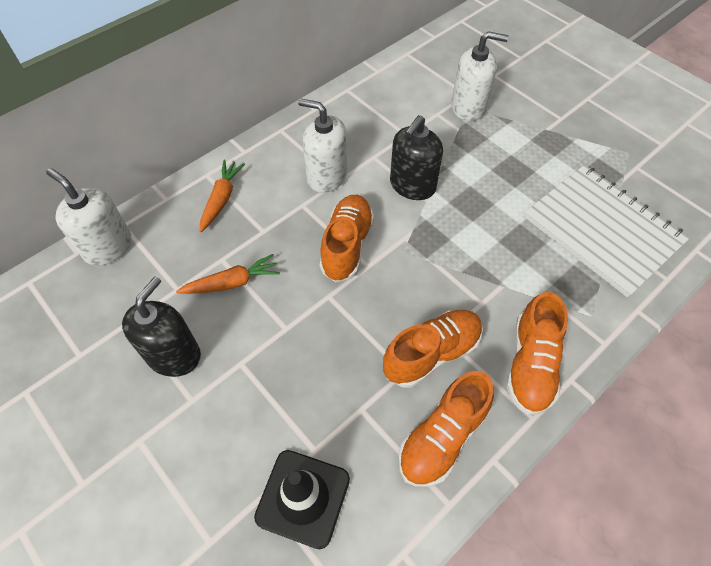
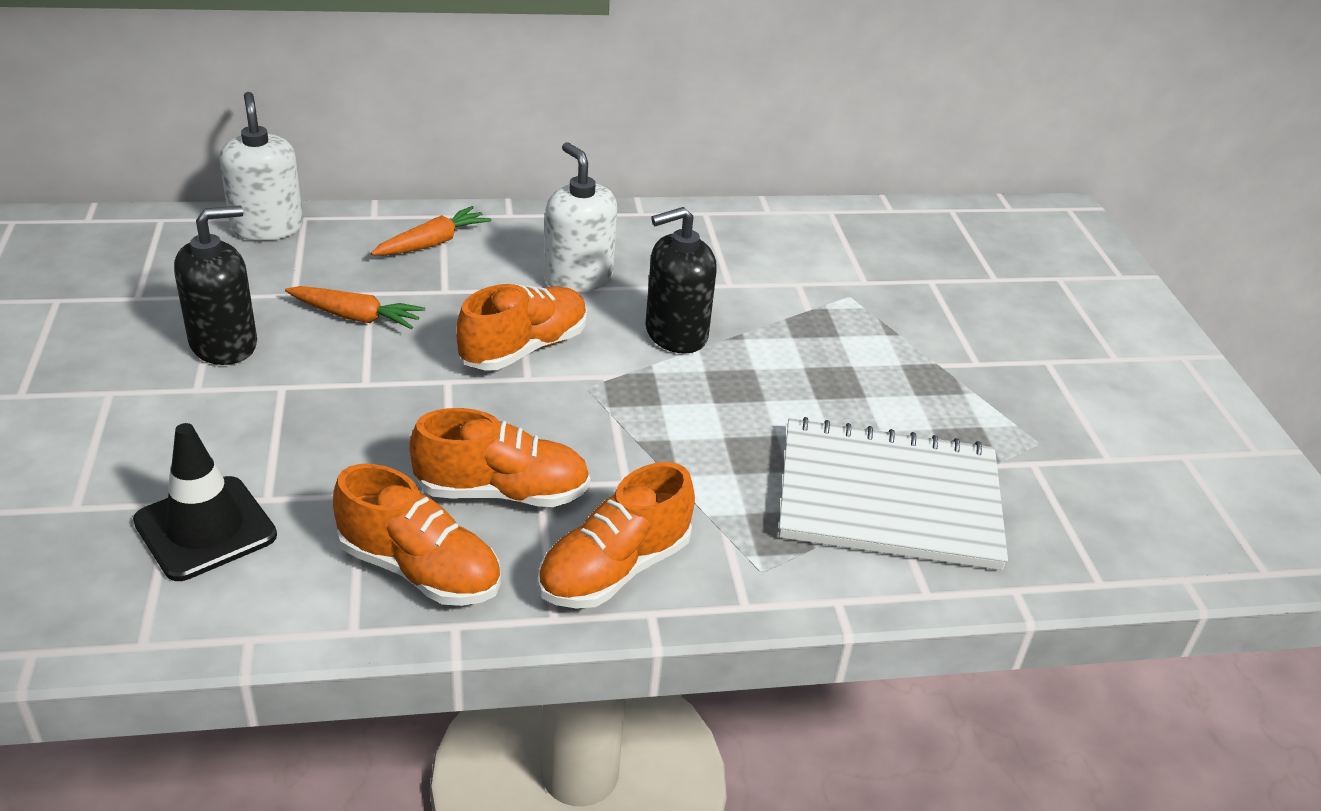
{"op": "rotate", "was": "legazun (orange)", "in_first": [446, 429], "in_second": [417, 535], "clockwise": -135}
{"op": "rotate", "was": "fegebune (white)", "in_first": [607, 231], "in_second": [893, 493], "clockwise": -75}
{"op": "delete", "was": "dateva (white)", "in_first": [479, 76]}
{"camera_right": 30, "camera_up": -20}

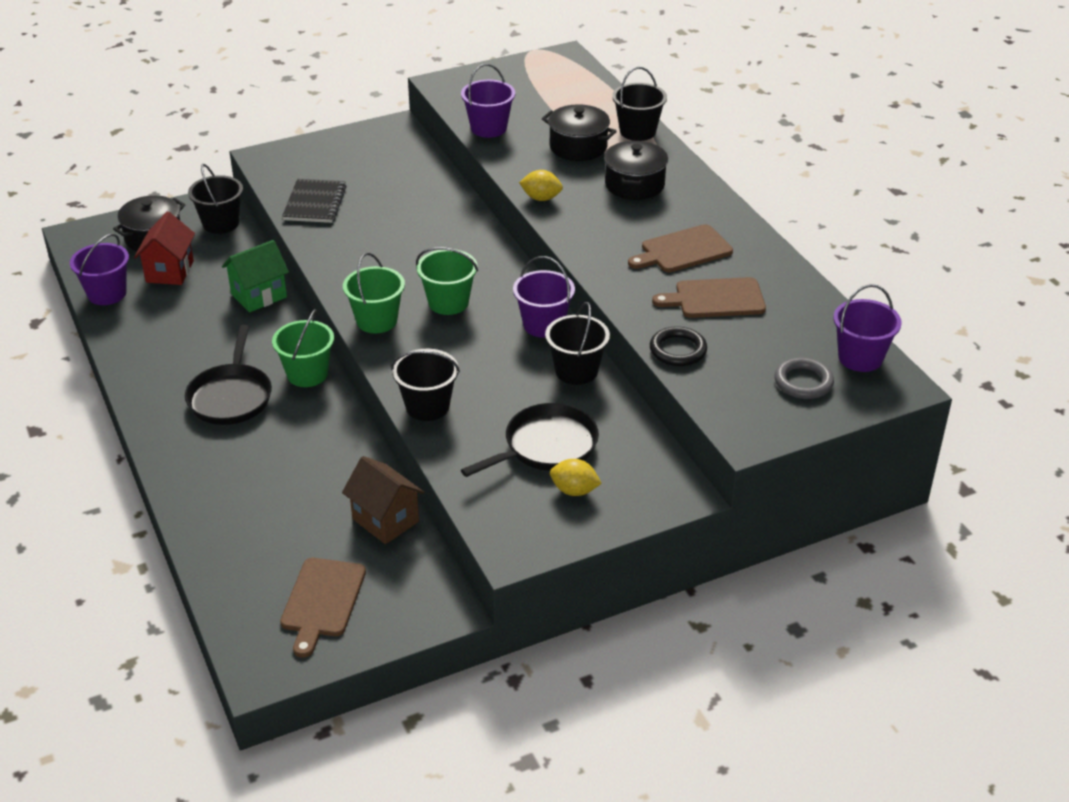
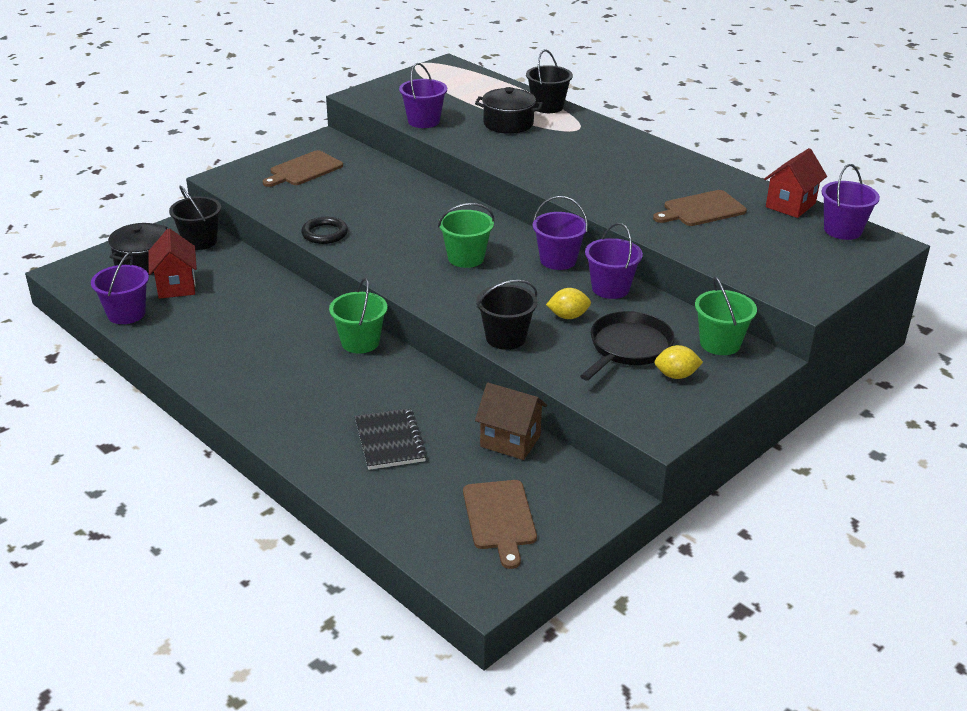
{"op": "move", "was": "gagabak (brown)", "in_first": [680, 248], "in_second": [303, 168]}
{"op": "move", "was": "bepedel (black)", "in_first": [678, 346], "in_second": [324, 230]}
{"op": "move", "was": "fegebune (black)", "in_first": [314, 201], "in_second": [391, 439]}
{"op": "move", "was": "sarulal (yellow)", "in_first": [541, 185], "in_second": [568, 303]}
{"op": "recolor", "was": "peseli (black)", "now": "peseli (purple)", "in_first": [577, 343], "in_second": [614, 261]}
{"op": "move", "was": "peseli (green)", "in_first": [374, 292], "in_second": [726, 315]}
{"op": "insert", "now": "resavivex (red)", "in_second": [795, 183]}
{"op": "delete", "was": "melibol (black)", "in_first": [228, 375]}
{"op": "delete", "was": "resavivex (green)", "in_first": [255, 276]}
{"op": "delete", "was": "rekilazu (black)", "in_first": [636, 170]}
{"op": "delete", "was": "bepedel (grey)", "in_first": [804, 378]}
{"camera_right": -20, "camera_up": -5}

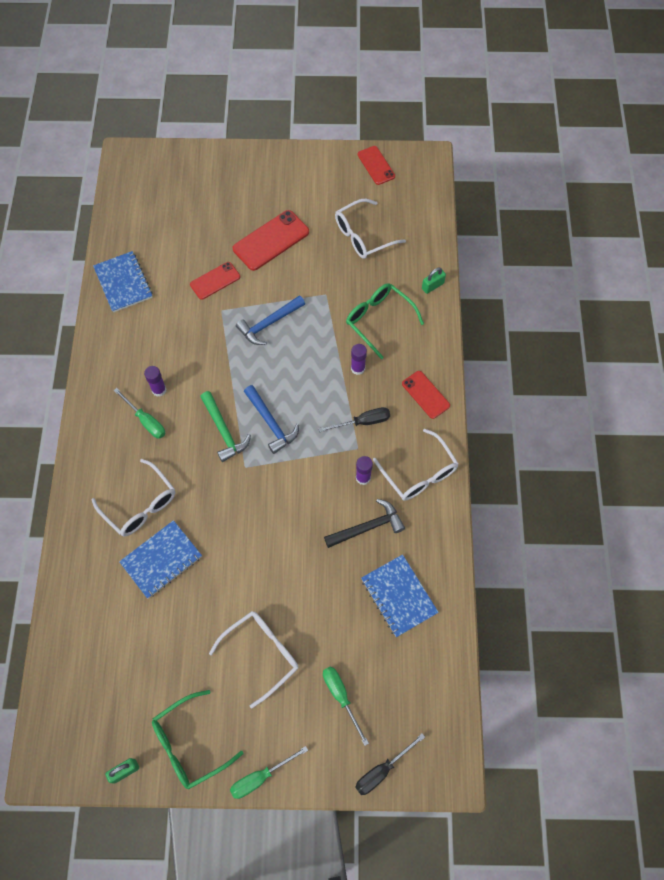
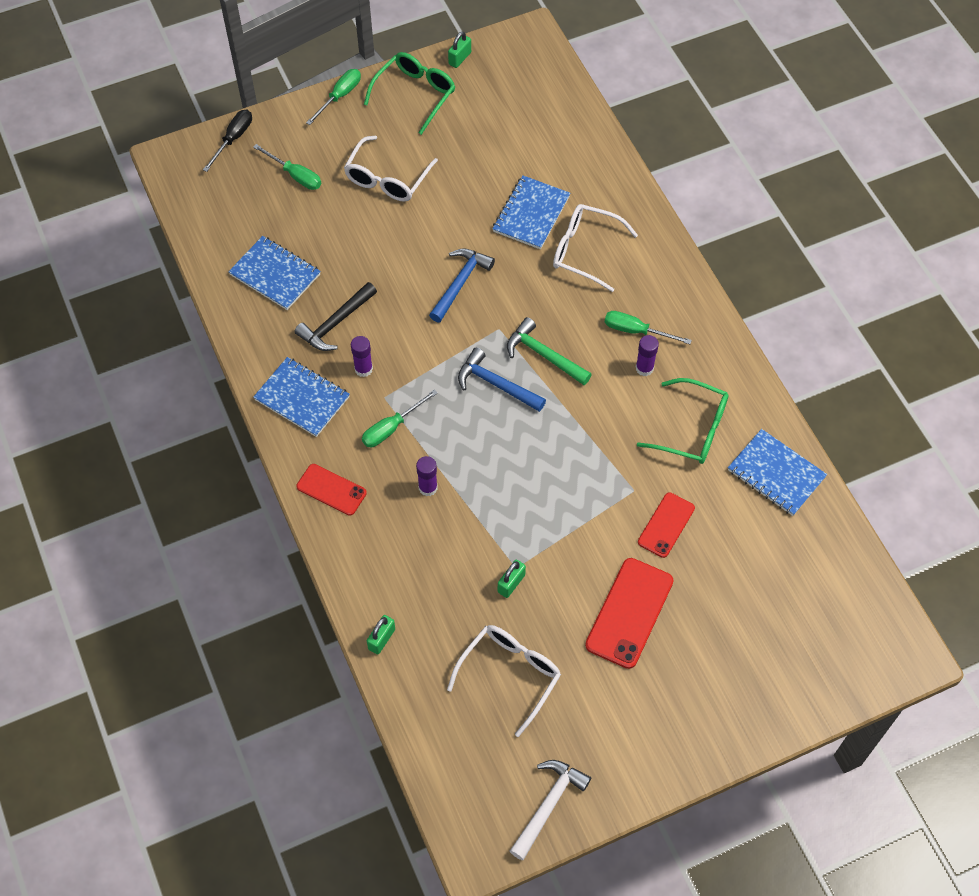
{"op": "replace", "was": "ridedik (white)", "now": "fegebune (blue)", "in_first": [416, 464], "in_second": [301, 397]}
{"op": "recolor", "was": "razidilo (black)", "now": "razidilo (green)", "in_first": [354, 419], "in_second": [400, 418]}
{"op": "move", "was": "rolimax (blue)", "in_first": [270, 320], "in_second": [462, 285]}
{"op": "insert", "now": "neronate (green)", "in_second": [512, 579]}
{"op": "replace", "was": "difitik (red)", "now": "rolimax (white)", "in_first": [376, 165], "in_second": [550, 810]}
{"op": "move", "was": "ridedik (green)", "in_first": [385, 321], "in_second": [683, 421]}
{"camera_right": 155, "camera_up": -5}

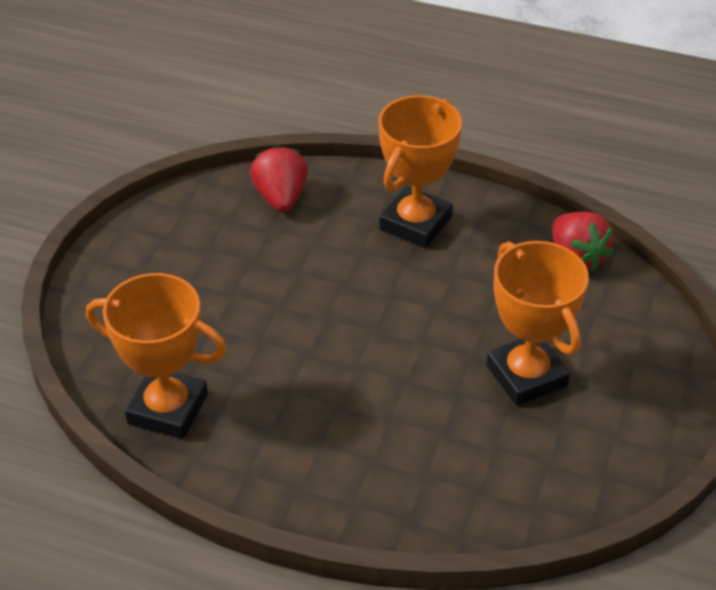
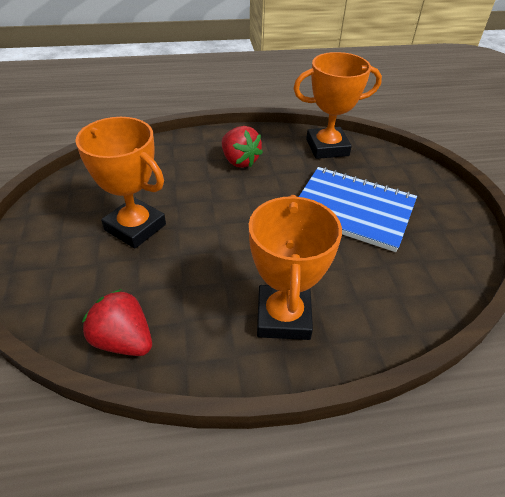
{"op": "move", "was": "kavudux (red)", "in_first": [279, 179], "in_second": [242, 147]}
{"op": "insert", "now": "fegebune (blue)", "in_second": [358, 209]}
{"camera_right": 150, "camera_up": 0}

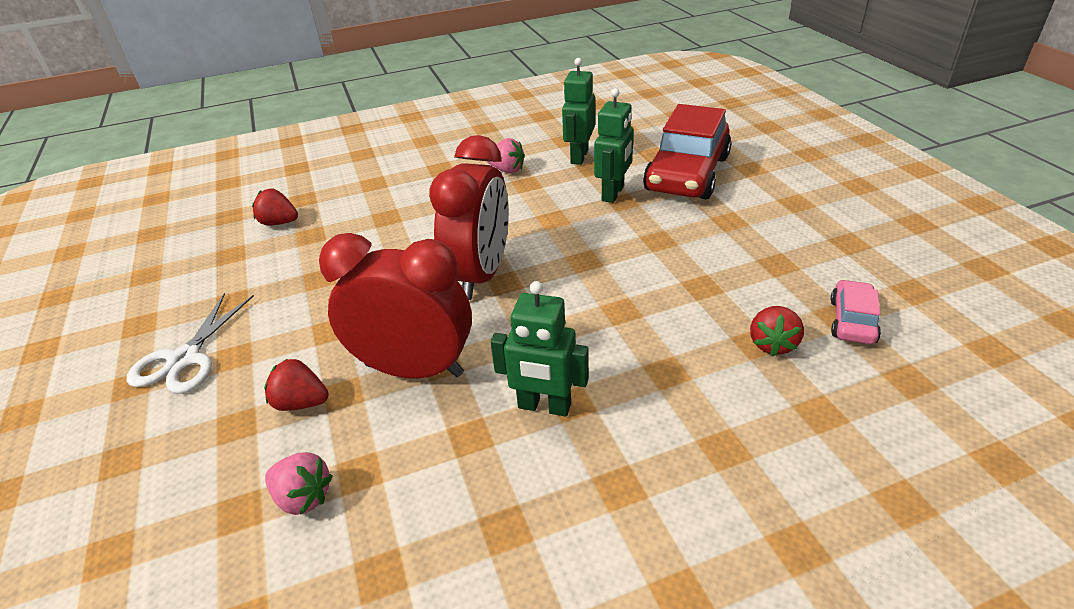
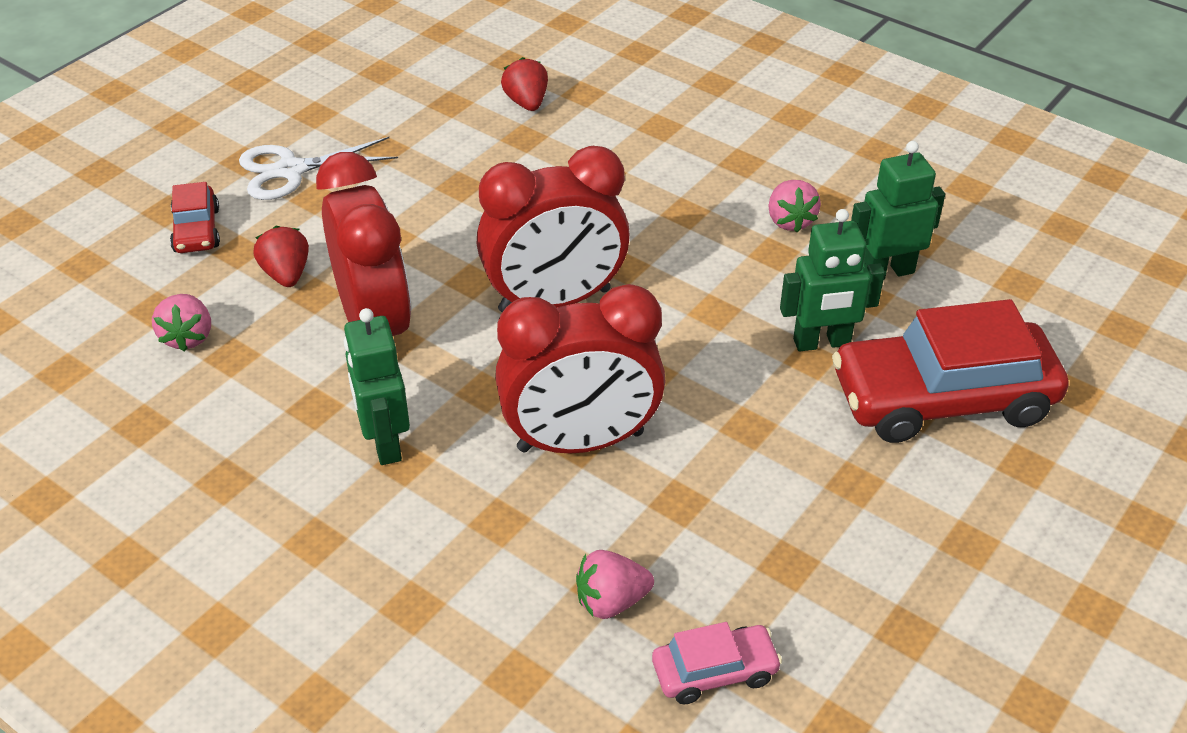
{"op": "insert", "now": "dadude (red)", "in_second": [195, 217]}
{"op": "insert", "now": "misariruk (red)", "in_second": [580, 369]}
{"op": "recolor", "was": "kavudux (red)", "now": "kavudux (pink)", "in_first": [777, 331], "in_second": [615, 584]}
{"camera_right": 55, "camera_up": 5}

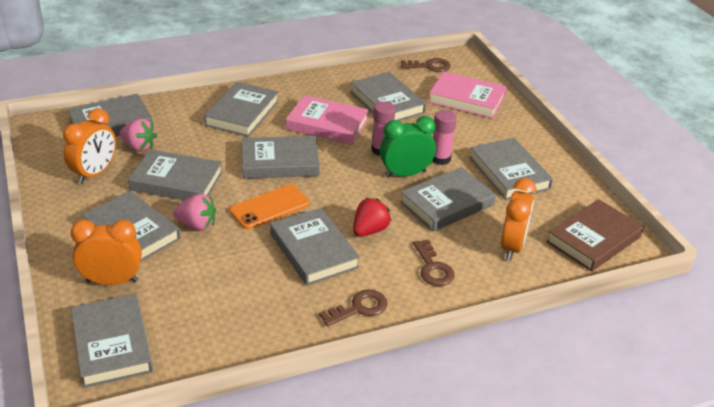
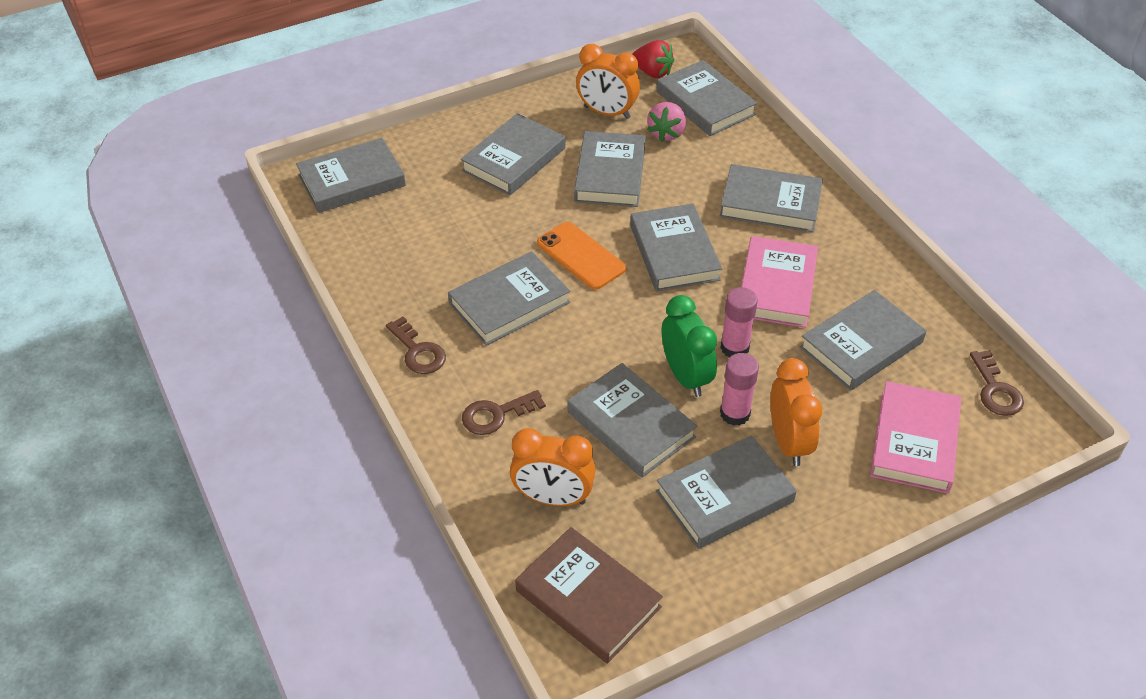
{"op": "move", "was": "kavudux (red)", "in_first": [372, 217], "in_second": [653, 59]}
{"op": "move", "was": "misariruk (orange)", "in_first": [106, 252], "in_second": [796, 412]}
{"op": "delete", "was": "kavudux (pink)", "in_first": [194, 212]}
{"camera_right": 85, "camera_up": 10}

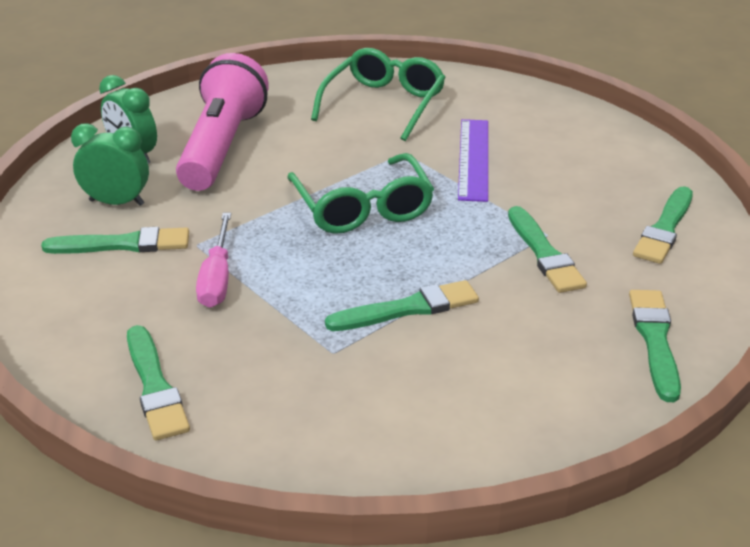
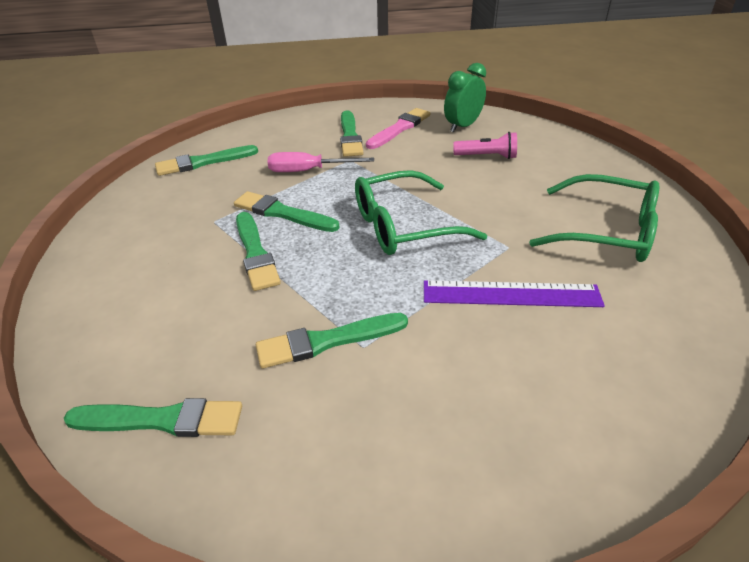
{"op": "move", "was": "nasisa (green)", "in_first": [663, 225], "in_second": [287, 211]}
{"op": "replace", "was": "misariruk (green)", "now": "nasisa (pink)", "in_first": [110, 164], "in_second": [398, 128]}
{"op": "resize", "was": "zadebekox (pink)", "in_first": [222, 122], "in_second": [485, 145], "ratio": 0.45}
{"camera_right": 90, "camera_up": 5}

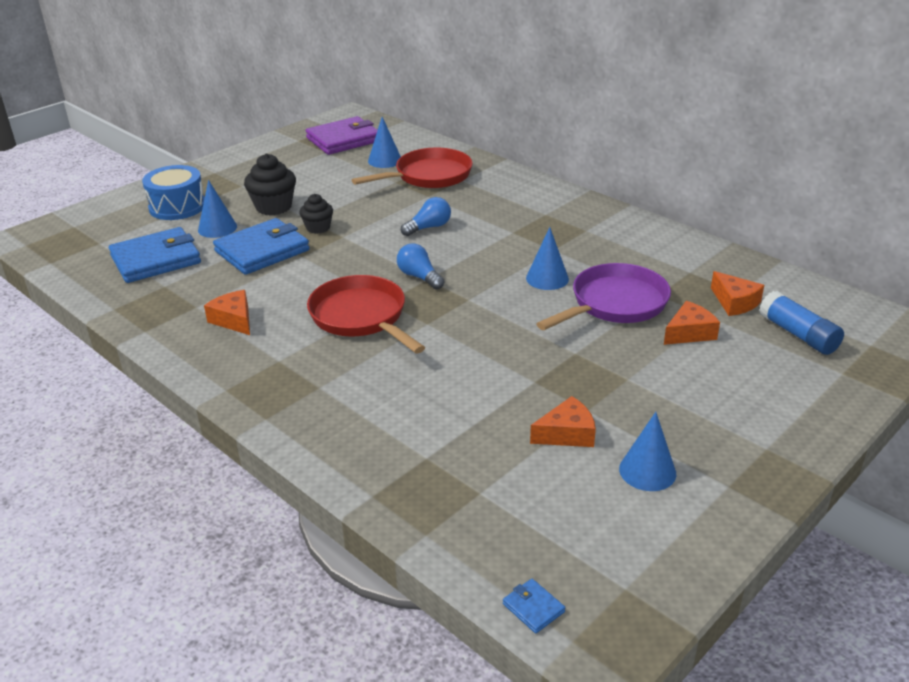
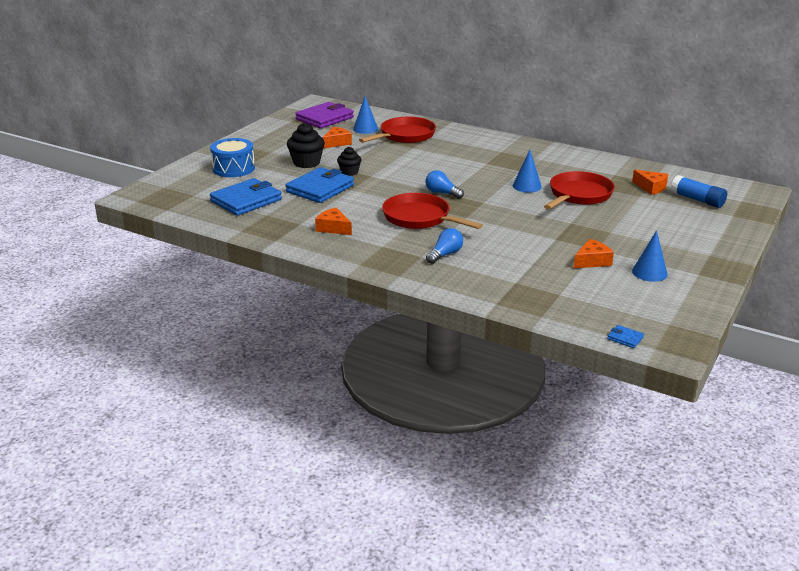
{"op": "move", "was": "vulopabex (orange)", "in_first": [692, 323], "in_second": [337, 137]}
{"op": "move", "was": "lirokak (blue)", "in_first": [426, 216], "in_second": [444, 246]}
{"op": "recolor", "was": "melibol (purple)", "now": "melibol (red)", "in_first": [603, 296], "in_second": [579, 190]}
{"op": "delete", "was": "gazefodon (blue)", "in_first": [217, 209]}
{"camera_right": -15, "camera_up": -5}

